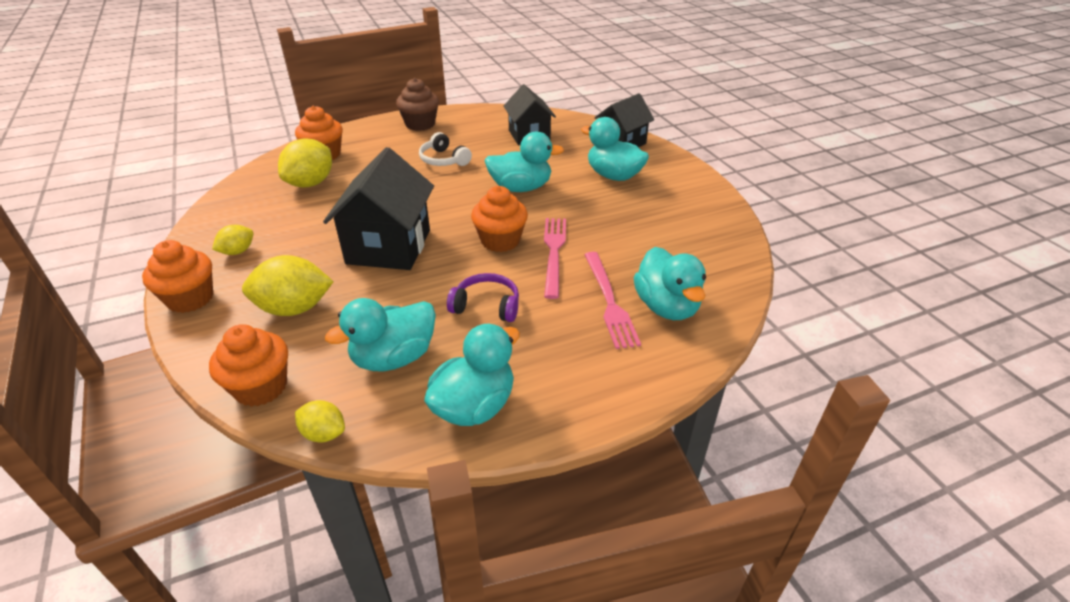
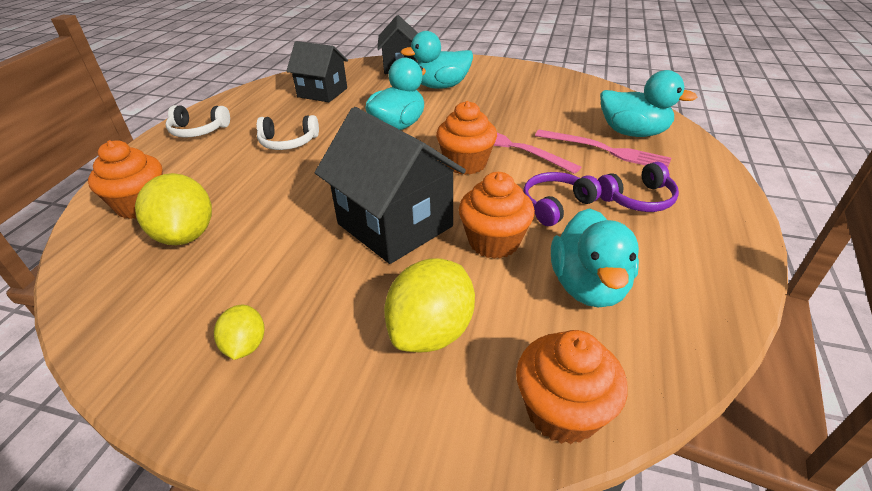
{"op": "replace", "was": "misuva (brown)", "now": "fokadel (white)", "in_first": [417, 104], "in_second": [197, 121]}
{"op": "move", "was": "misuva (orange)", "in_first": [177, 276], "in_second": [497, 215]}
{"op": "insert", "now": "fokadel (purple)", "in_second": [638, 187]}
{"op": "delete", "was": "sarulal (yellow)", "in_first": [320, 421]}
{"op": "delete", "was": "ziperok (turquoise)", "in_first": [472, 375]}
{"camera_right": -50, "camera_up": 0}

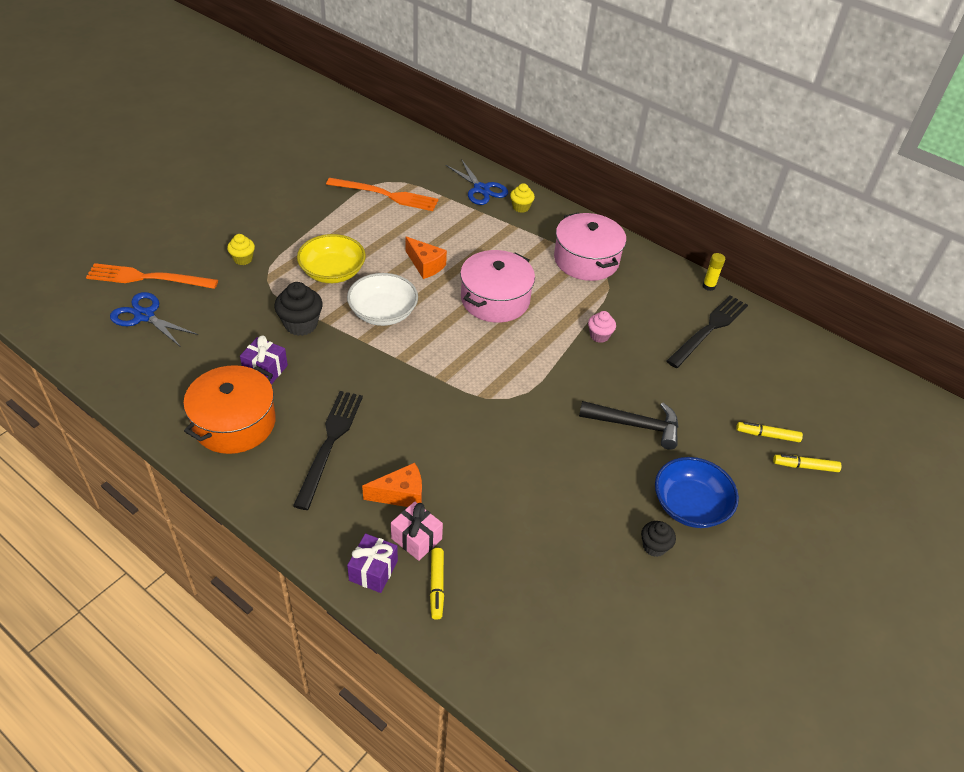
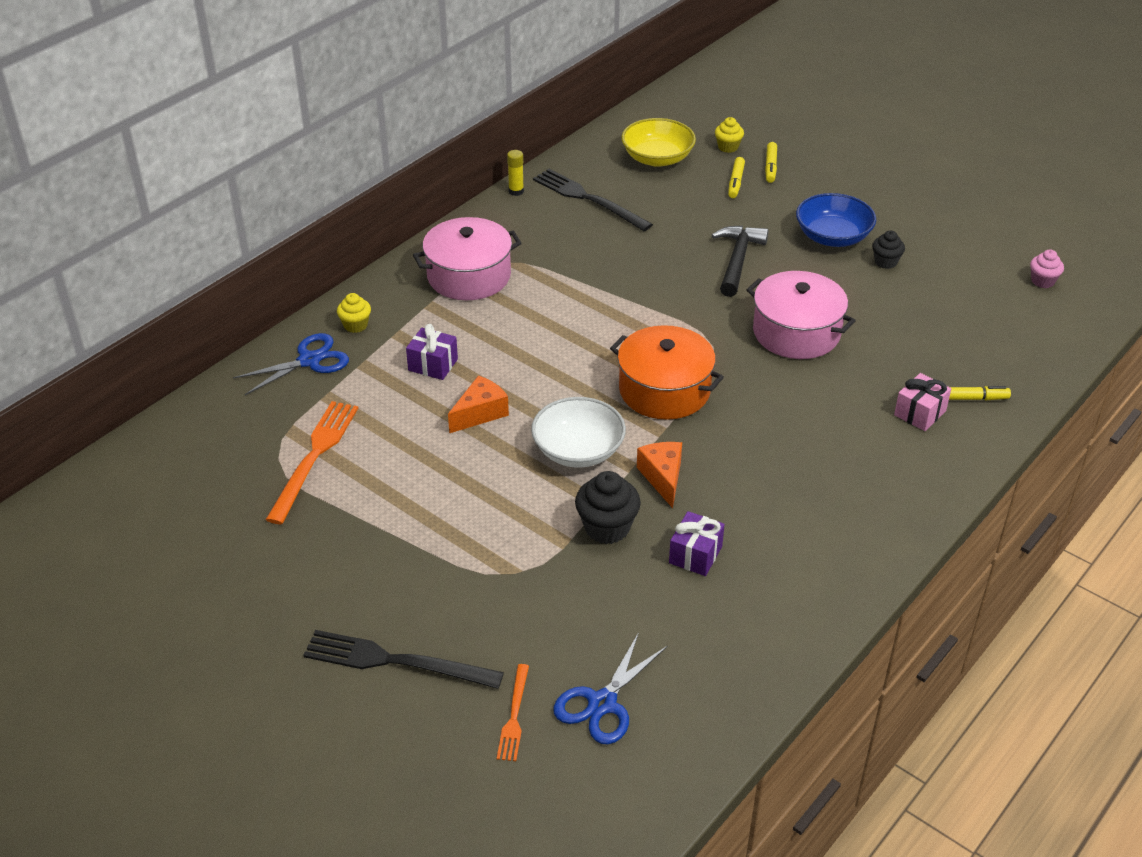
{"op": "move", "was": "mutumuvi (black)", "in_first": [328, 450], "in_second": [403, 659]}
{"op": "move", "was": "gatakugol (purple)", "in_first": [372, 563], "in_second": [432, 352]}
{"op": "resize", "was": "mutumuvi (orange)", "in_first": [152, 276], "in_second": [513, 712], "ratio": 0.55}
{"op": "move", "was": "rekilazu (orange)", "in_first": [229, 409], "in_second": [667, 372]}
{"op": "move", "was": "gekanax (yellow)", "in_first": [331, 258], "in_second": [658, 142]}
{"op": "move", "was": "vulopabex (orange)", "in_first": [392, 485], "in_second": [659, 475]}
{"op": "move", "was": "misuva (yellow)", "in_first": [241, 249], "in_second": [729, 135]}
{"op": "move", "was": "rekilazu (pink)", "in_first": [497, 286], "in_second": [801, 315]}
{"op": "move", "was": "misuva (pink)", "in_first": [602, 327], "in_second": [1047, 268]}
{"camera_right": -85, "camera_up": -5}

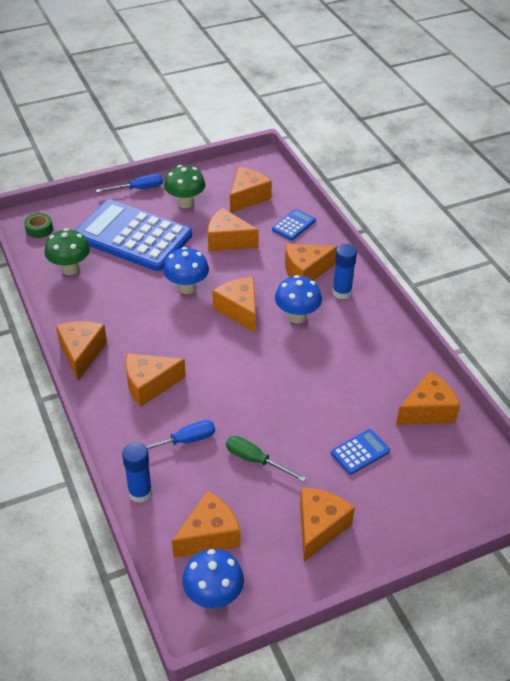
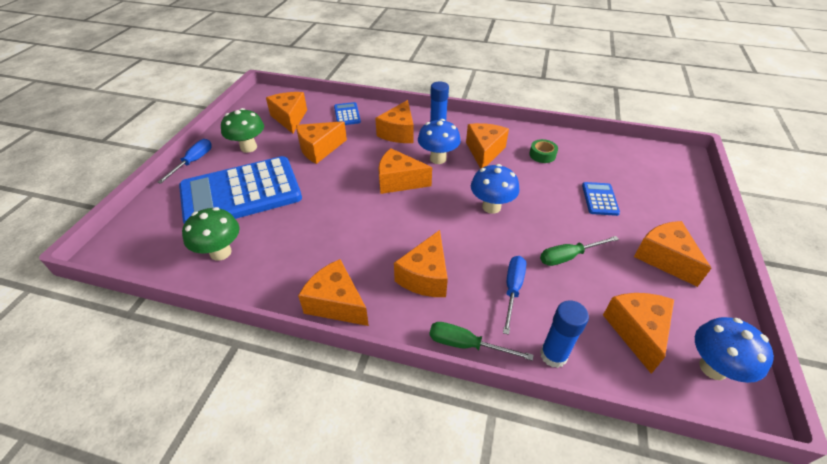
{"op": "insert", "now": "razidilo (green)", "in_second": [482, 341]}
{"op": "move", "was": "vulopabex (orange)", "in_first": [428, 398], "in_second": [487, 146]}
{"op": "move", "was": "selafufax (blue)", "in_first": [186, 270], "in_second": [495, 189]}
{"op": "move", "was": "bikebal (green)", "in_first": [38, 225], "in_second": [543, 151]}
{"camera_right": -50, "camera_up": 0}

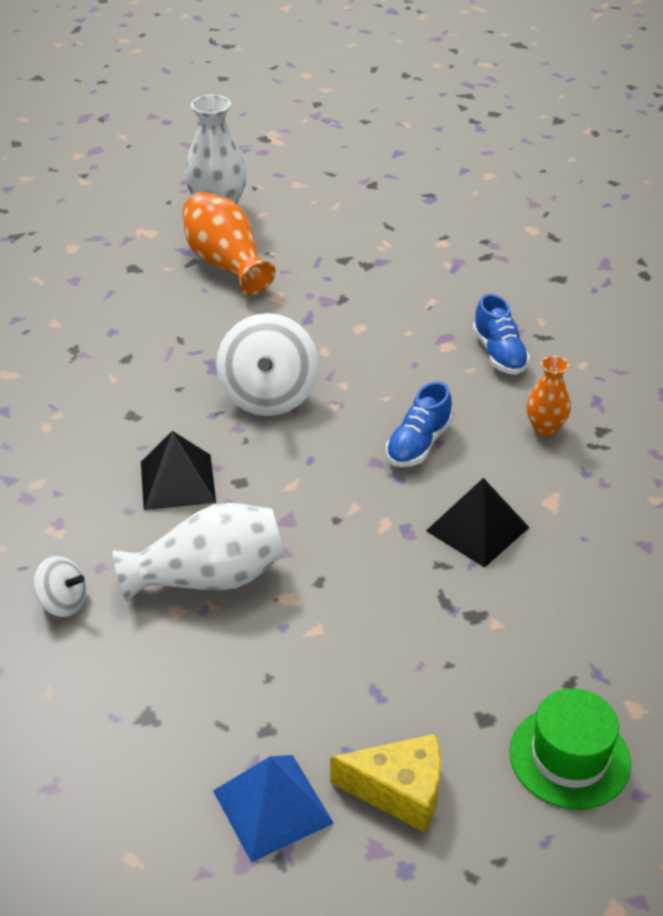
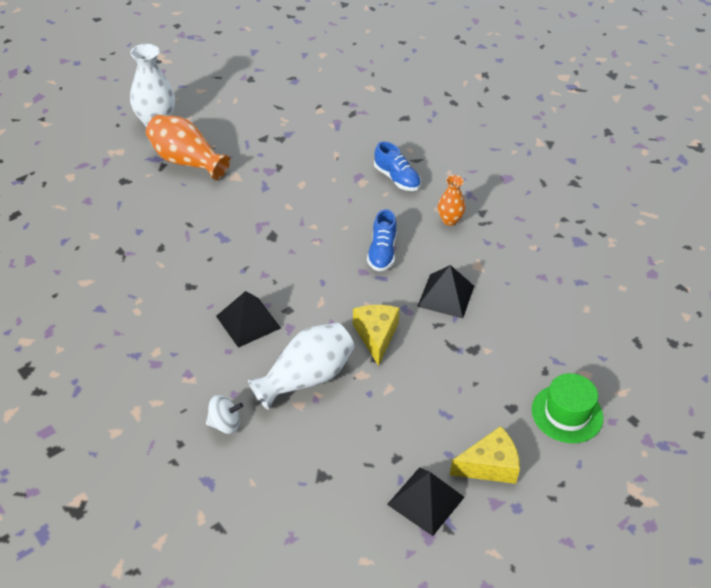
{"op": "insert", "now": "vulopabex (yellow)", "in_second": [376, 335]}
{"op": "recolor", "was": "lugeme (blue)", "now": "lugeme (black)", "in_first": [273, 808], "in_second": [425, 501]}
{"op": "delete", "was": "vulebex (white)", "in_first": [267, 364]}
{"camera_right": -25, "camera_up": 5}

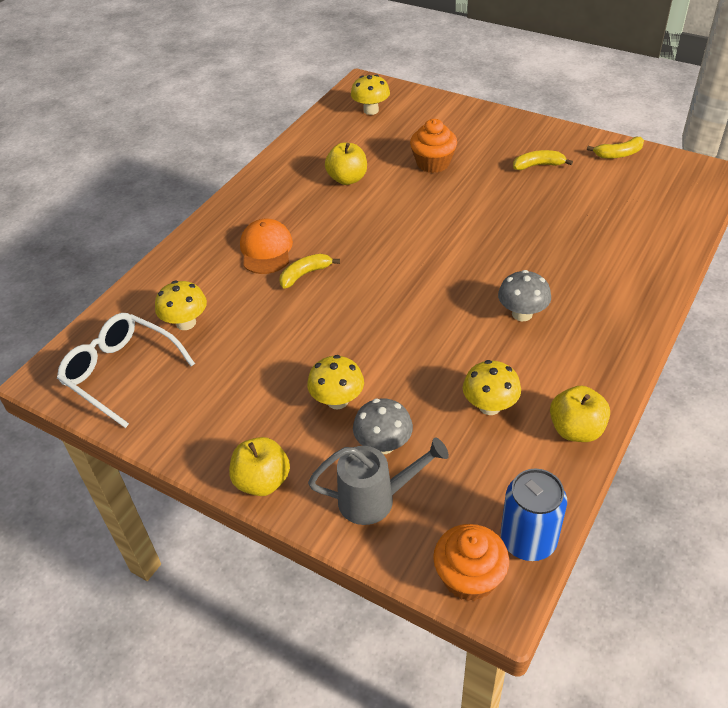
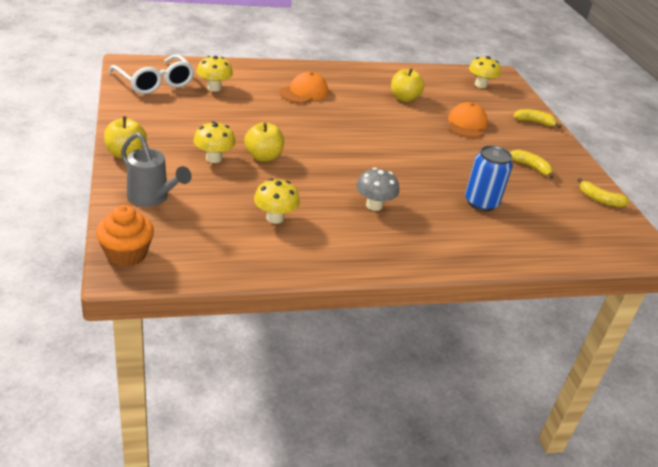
{"op": "rotate", "was": "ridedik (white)", "in_first": [126, 370], "in_second": [151, 74], "clockwise": 150}
{"op": "move", "was": "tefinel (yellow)", "in_first": [580, 414], "in_second": [264, 142]}
{"op": "replace", "was": "misuva (orange)", "now": "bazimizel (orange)", "in_first": [433, 146], "in_second": [468, 120]}
{"op": "move", "was": "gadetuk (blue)", "in_first": [534, 514], "in_second": [489, 178]}
{"op": "move", "was": "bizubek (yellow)", "in_first": [309, 271], "in_second": [537, 118]}
{"op": "delete", "was": "selafufax (grey)", "in_first": [383, 426]}
{"camera_right": 40, "camera_up": -10}

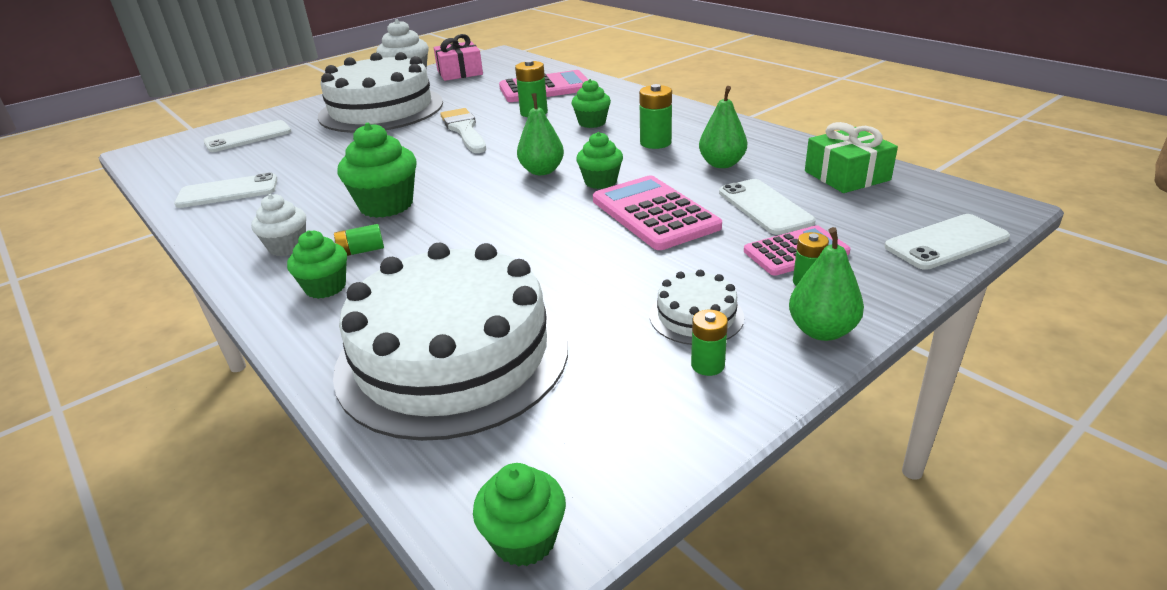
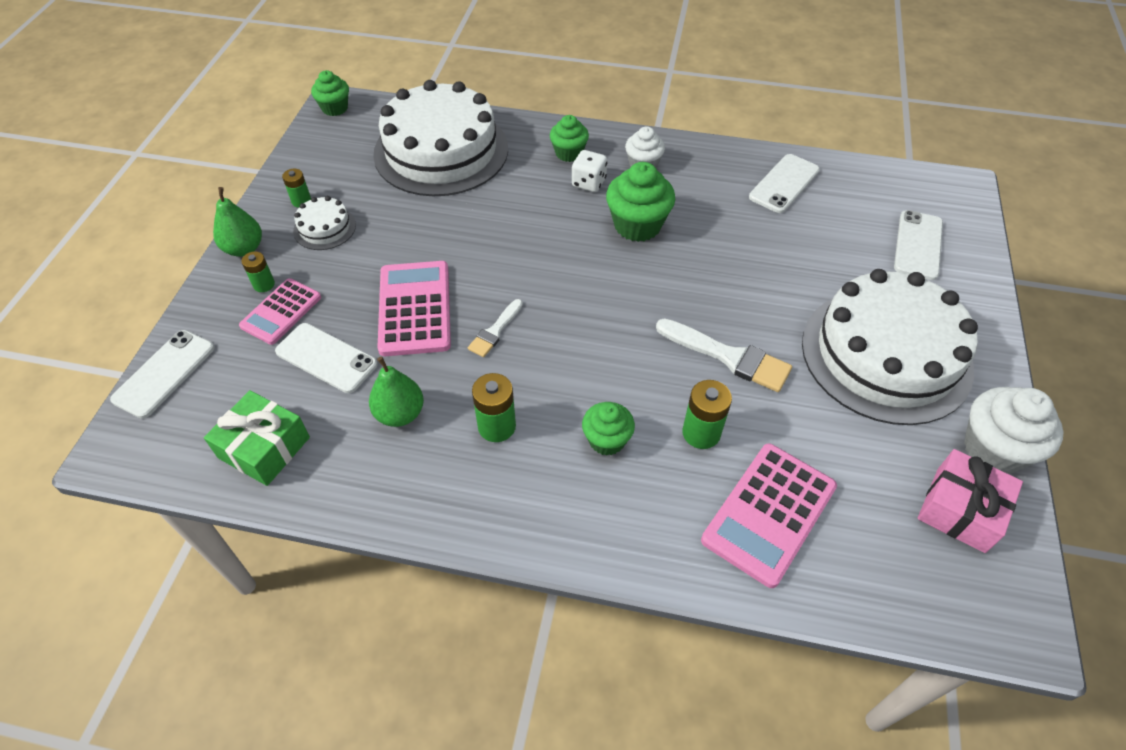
{"op": "rotate", "was": "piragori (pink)", "in_first": [657, 212], "in_second": [414, 308], "clockwise": -120}
{"op": "replace", "was": "misuva (green)", "now": "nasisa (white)", "in_first": [599, 160], "in_second": [495, 328]}
{"op": "replace", "was": "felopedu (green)", "now": "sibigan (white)", "in_first": [359, 240], "in_second": [589, 171]}
{"op": "delete", "was": "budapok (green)", "in_first": [540, 134]}
{"camera_right": 140, "camera_up": 20}

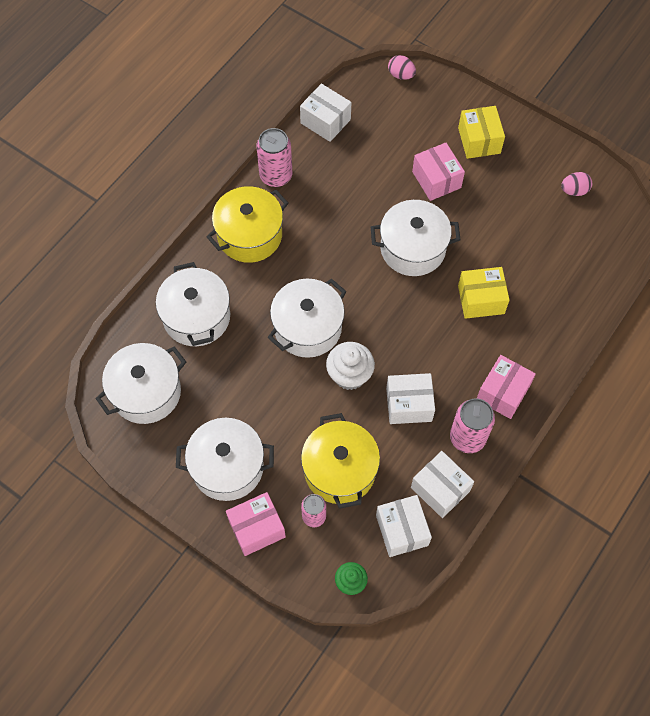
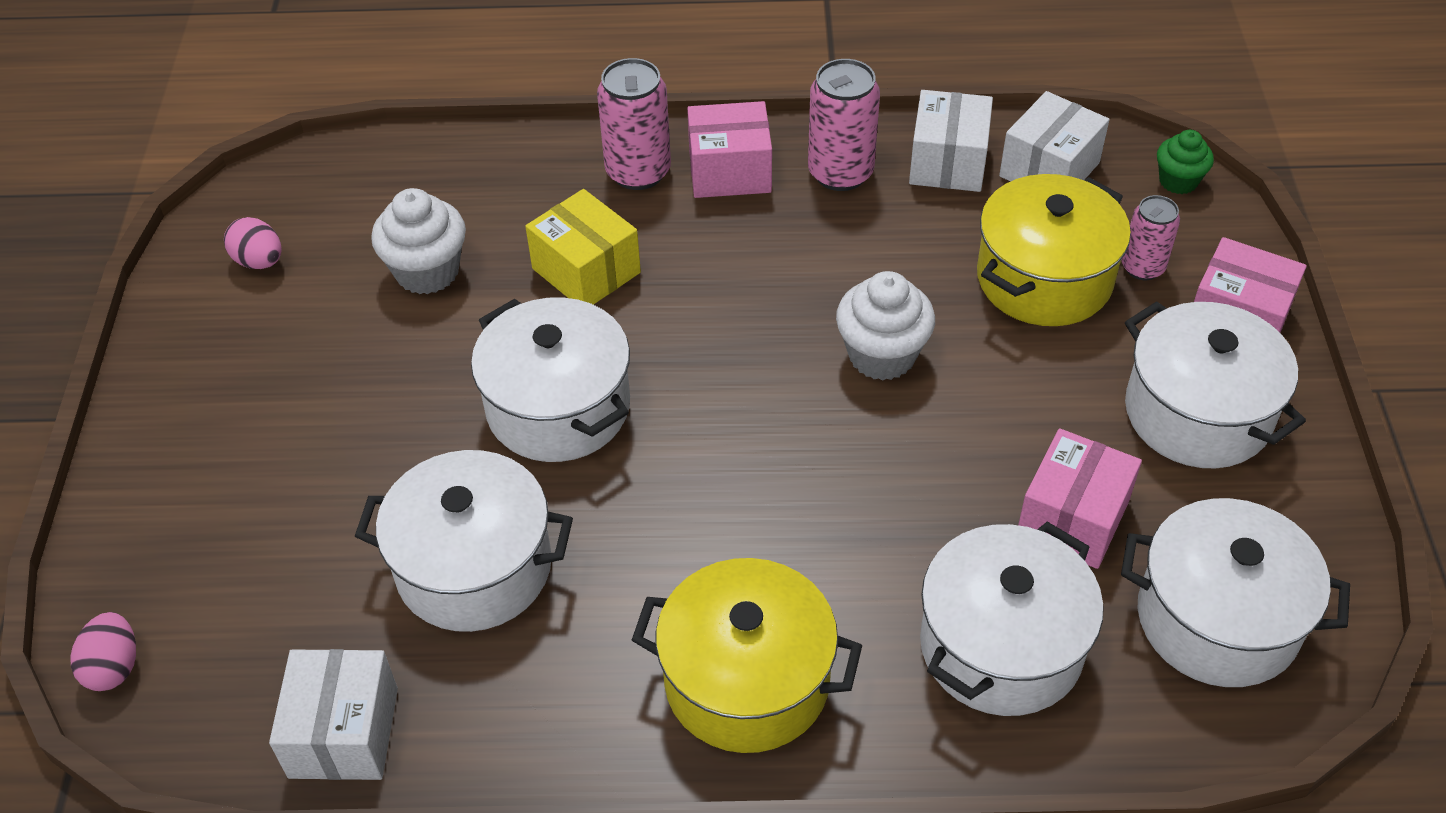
{"op": "move", "was": "rekilazu (white)", "in_first": [307, 318], "in_second": [464, 541]}
{"op": "insert", "now": "misuva (white)", "in_second": [418, 241]}
{"op": "move", "was": "gadetuk (pink)", "in_first": [274, 157], "in_second": [634, 124]}
{"op": "move", "was": "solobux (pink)", "in_first": [438, 172], "in_second": [1080, 498]}
{"op": "delete", "was": "solobux (white)", "in_first": [410, 398]}
{"op": "delete", "was": "solobux (yellow)", "in_first": [481, 132]}
{"camera_right": -125, "camera_up": -15}

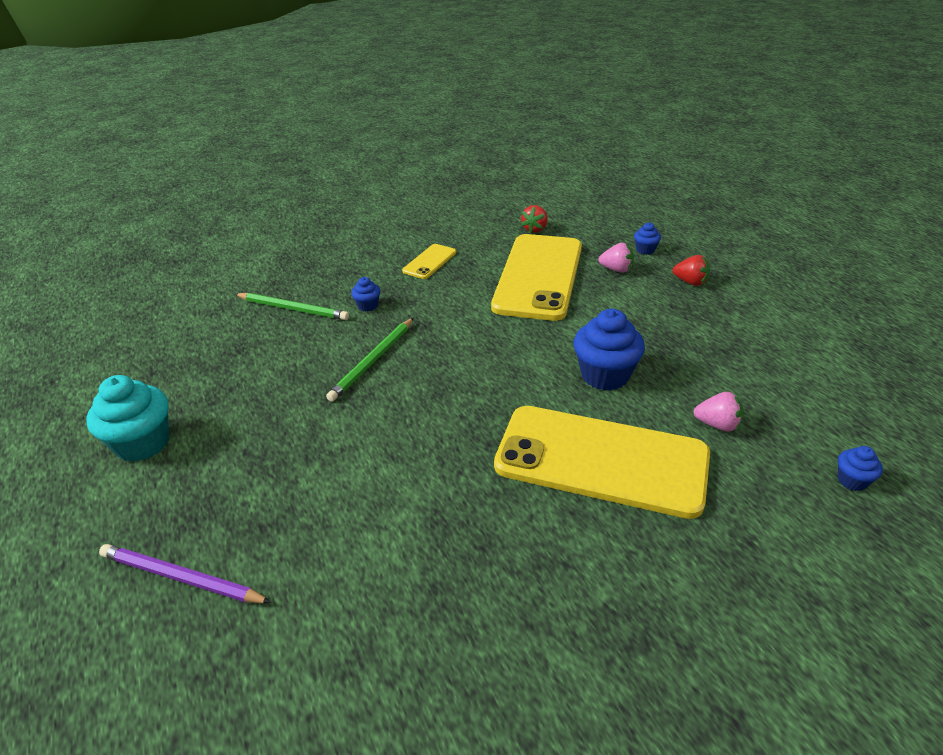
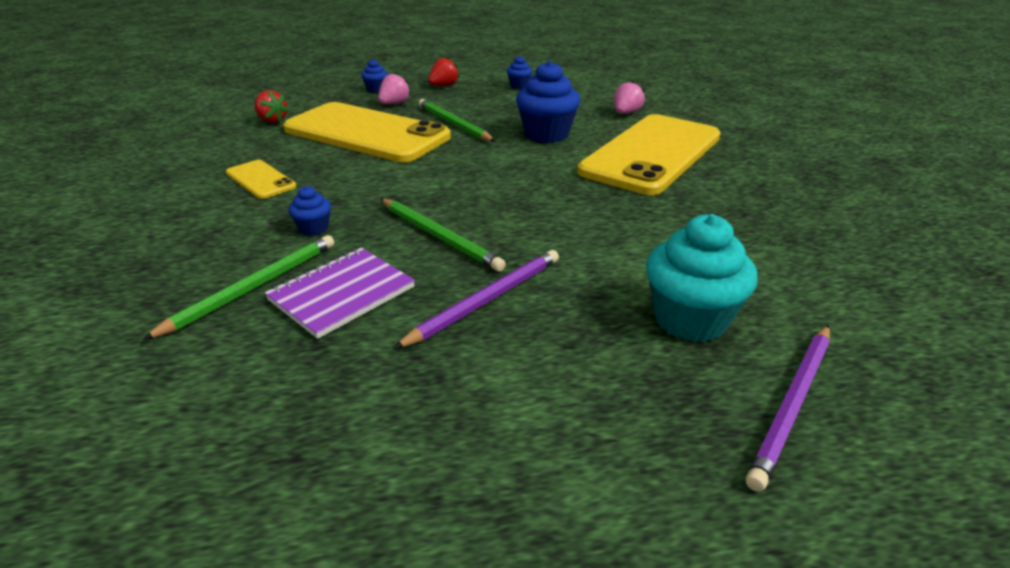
{"op": "insert", "now": "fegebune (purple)", "in_second": [340, 293]}
{"op": "insert", "now": "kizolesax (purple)", "in_second": [476, 299]}
{"op": "insert", "now": "kizolesax (green)", "in_second": [457, 120]}
{"op": "move", "was": "misuva (blue)", "in_first": [860, 468], "in_second": [519, 72]}
{"op": "move", "was": "misuva (turquoise)", "in_first": [127, 418], "in_second": [702, 278]}
{"camera_right": -75, "camera_up": -5}

